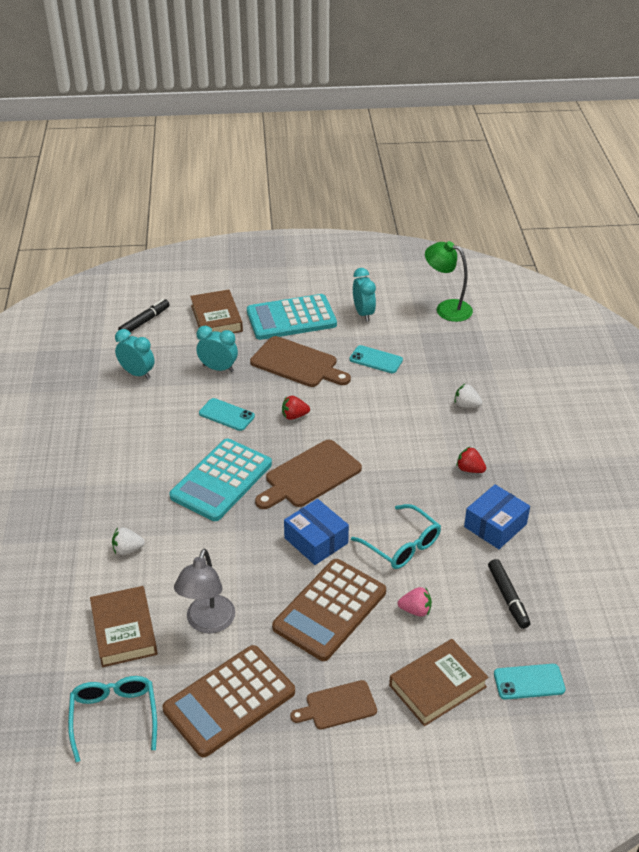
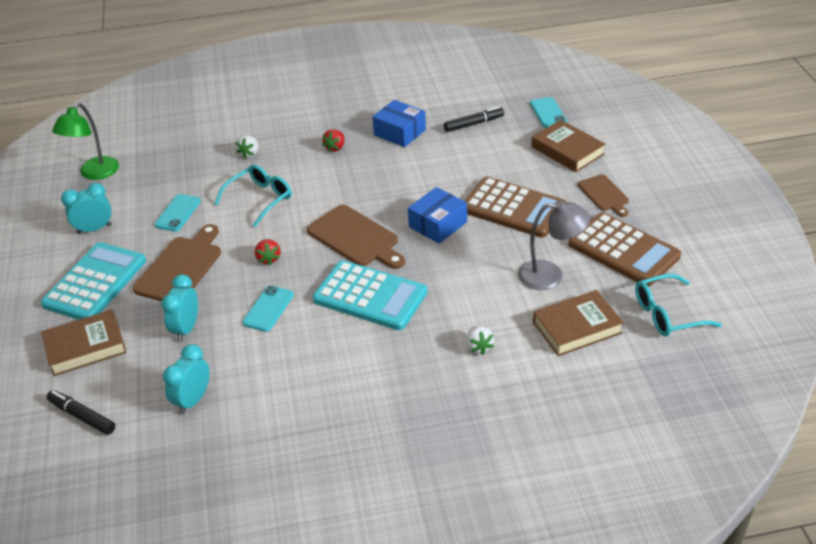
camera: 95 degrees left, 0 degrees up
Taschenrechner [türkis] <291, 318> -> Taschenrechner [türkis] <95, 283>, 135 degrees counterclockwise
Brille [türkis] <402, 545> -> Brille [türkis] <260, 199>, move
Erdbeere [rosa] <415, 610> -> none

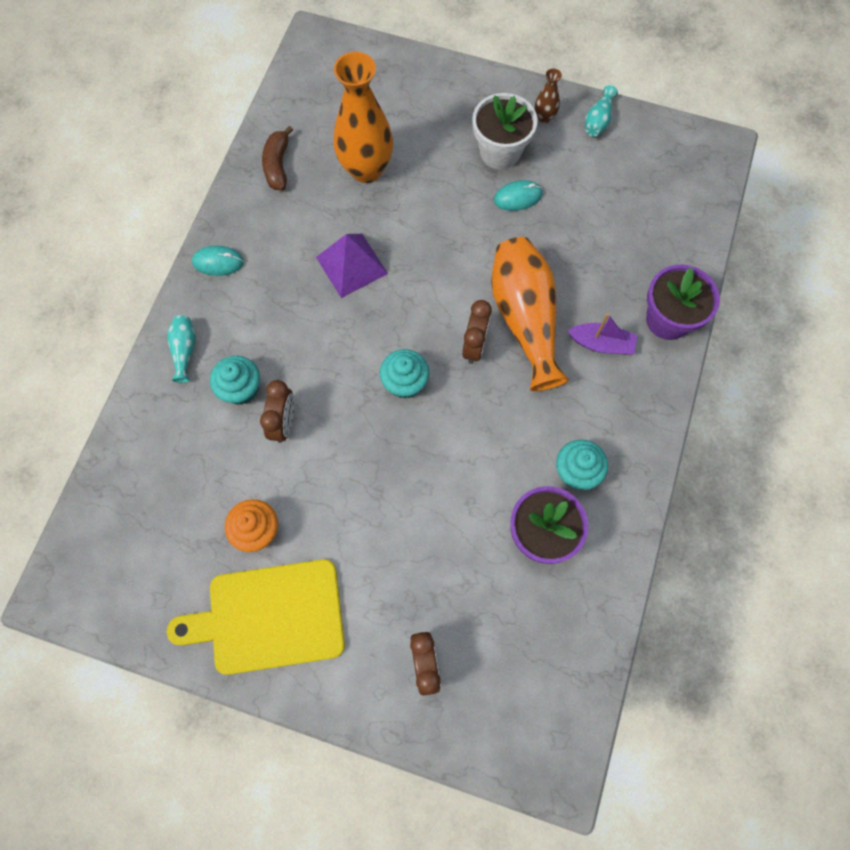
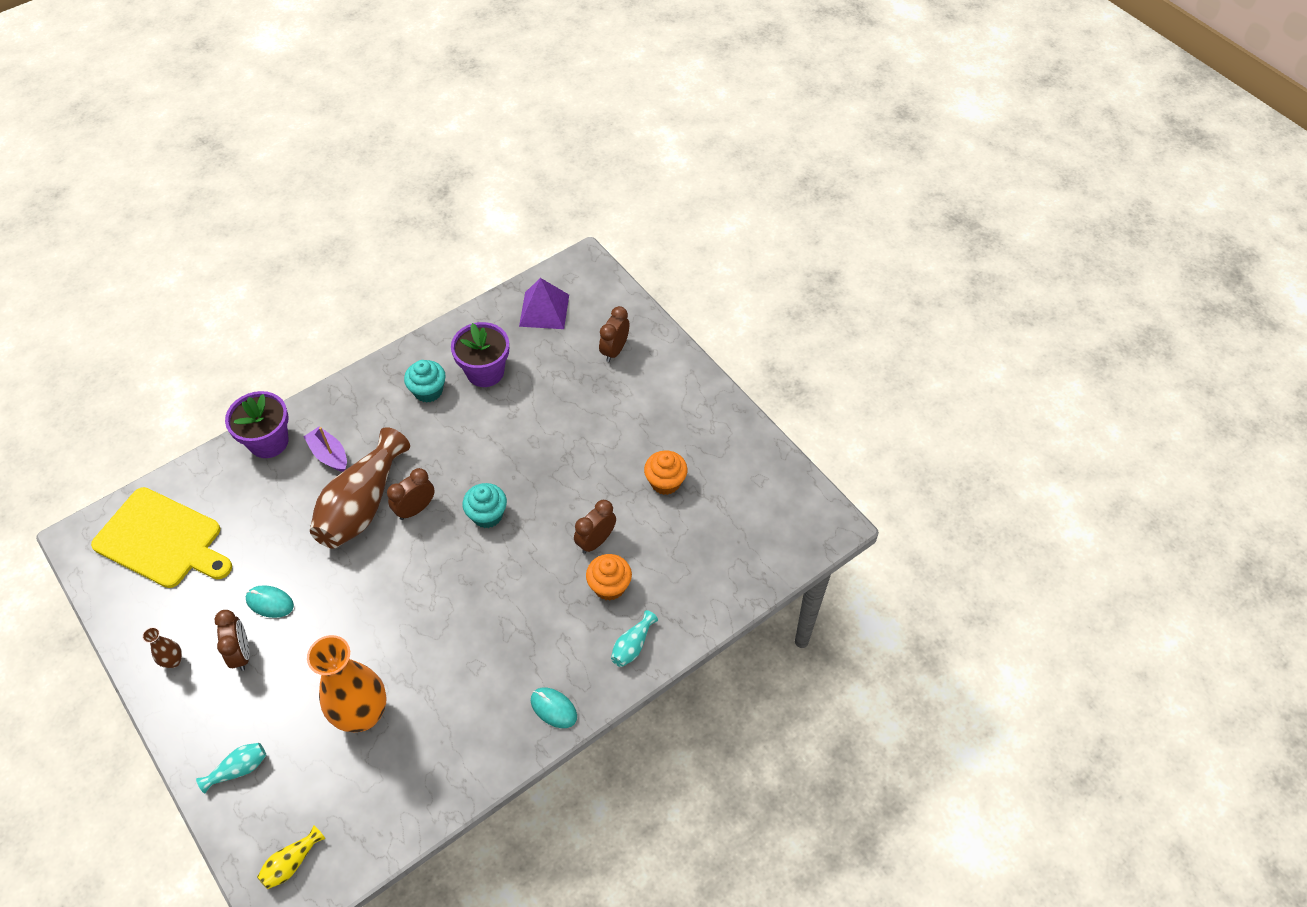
camera: 145 degrees left, 15 degrees down
Schneidebrett [gelb] <269, 617> -> Schneidebrett [gelb] <162, 540>, move
Muffin [türkis] <241, 389> -> Muffin [orange] <609, 586>
Banane [braun] <278, 165> -> none
Pyramide [lila] <351, 265> -> Pyramide [lila] <544, 310>, move
Blumentopf [weiß] <500, 152> -> Wecker [braun] <241, 653>
Vase [orange] <525, 318> -> Vase [braun] <362, 505>
Vase [türkis] <598, 120> -> Vase [türkis] <238, 769>, move
none -> Vase [gelb] <291, 863>

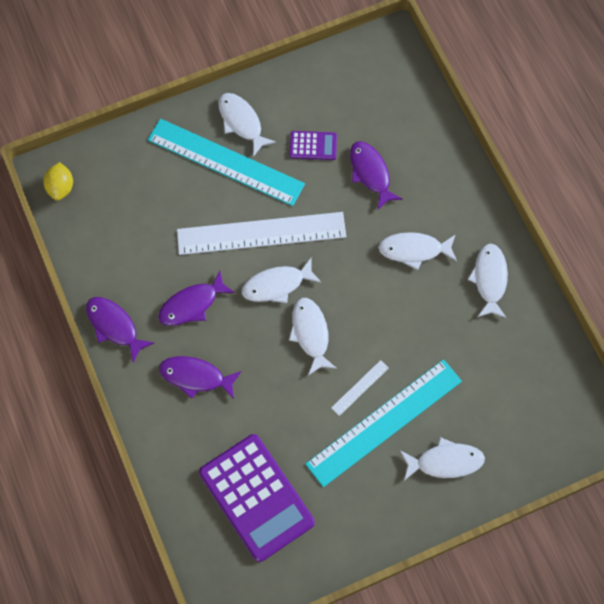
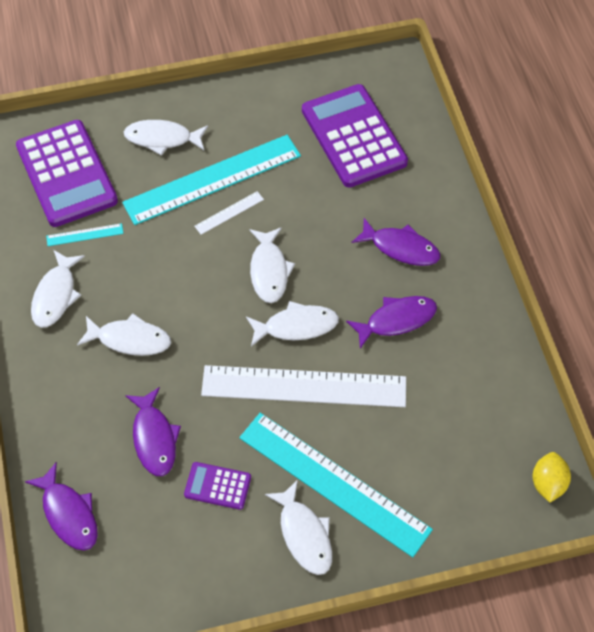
camera: 170 degrees left, 10 degrees down
Fisch [lila] <114, 326> -> Fisch [lila] <68, 514>, move
none -> Taschenrechner [lila] <66, 174>
none -> Lineal [türkis] <85, 235>

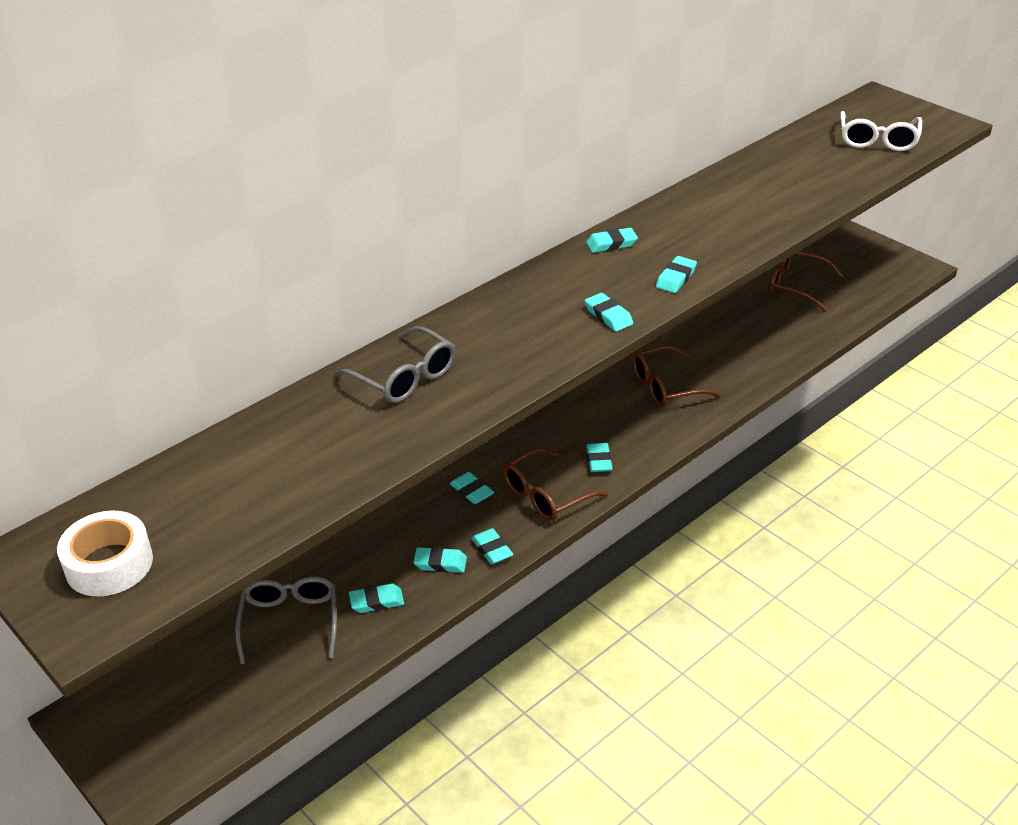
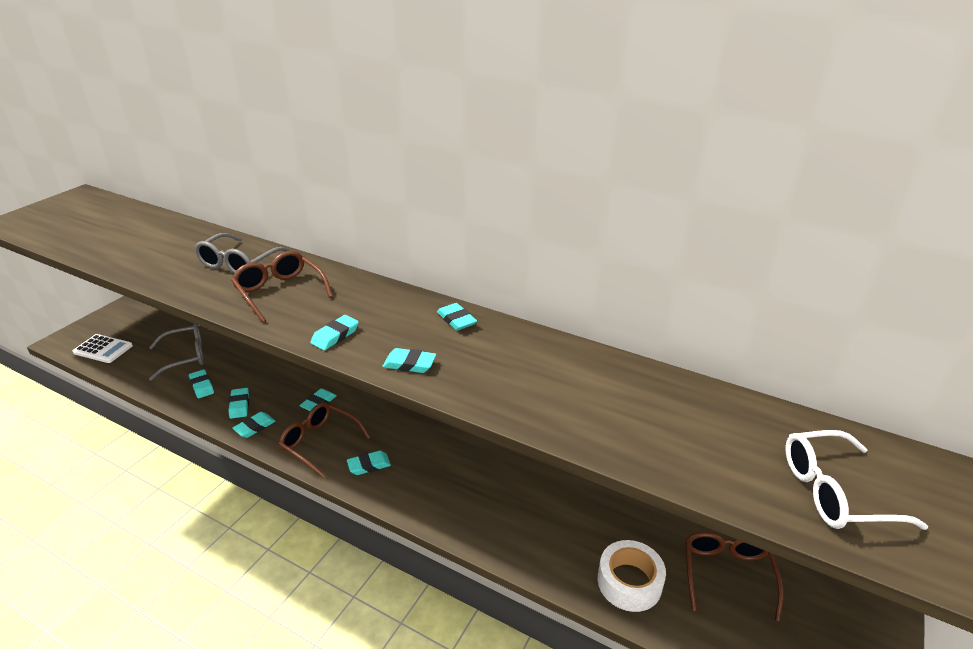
camera: 70 degrees right, 5 degrees down
Klebeband [weiß] <109, 564> -> Klebeband [weiß] <629, 582>, move
Brille [braun] <665, 386> -> Brille [braun] <280, 292>, move
none -> Taschenrechner [weiß] <103, 349>

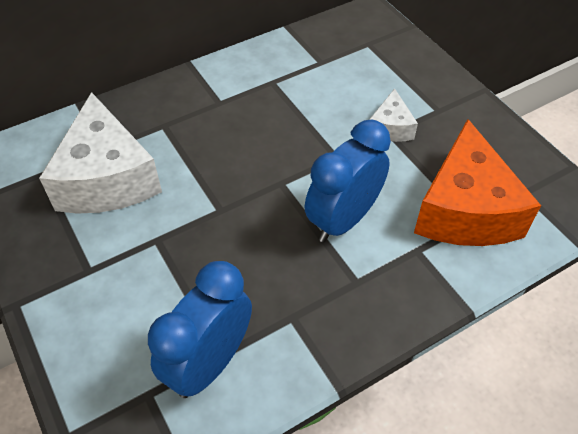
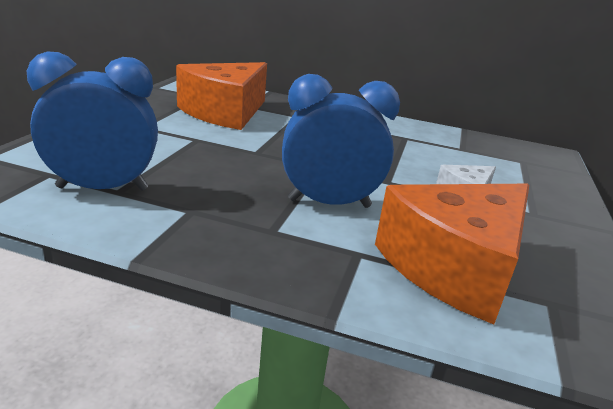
camera: 45 degrees right, 25 degrees down
Käse [weiß] <107, 178> -> Käse [orange] <225, 112>

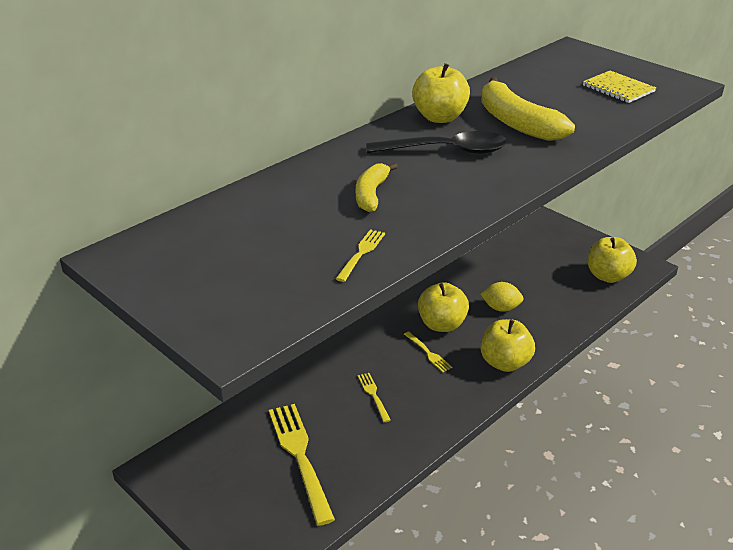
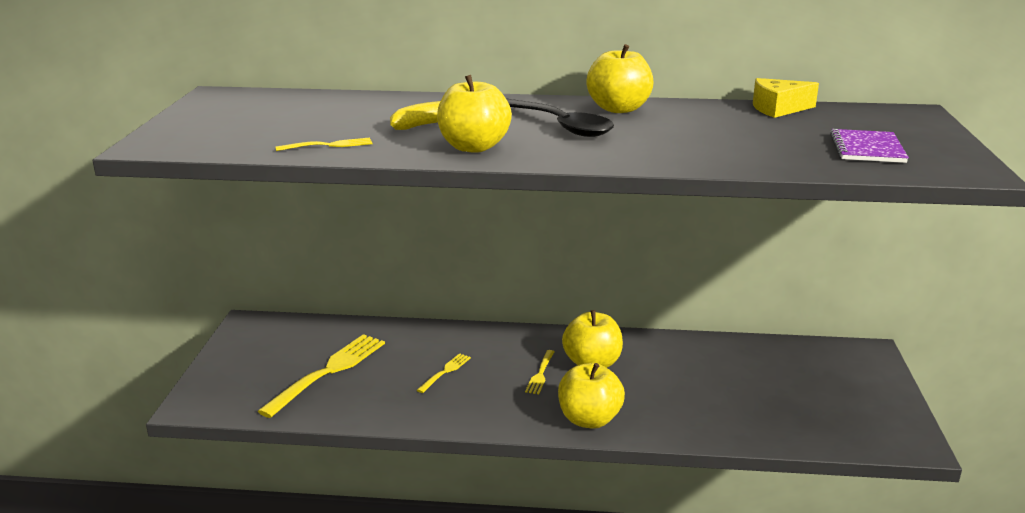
camera: 50 degrees right, 10 degrees down
Zitrone [gelb] <501, 308> -> none
Banane [gelb] <517, 123> -> none
Notizbuch [gelb] <618, 88> -> Notizbuch [lila] <867, 148>
Apfel [gelb] <608, 276> -> Apfel [gelb] <473, 147>, move
none -> Käse [gelb] <778, 109>

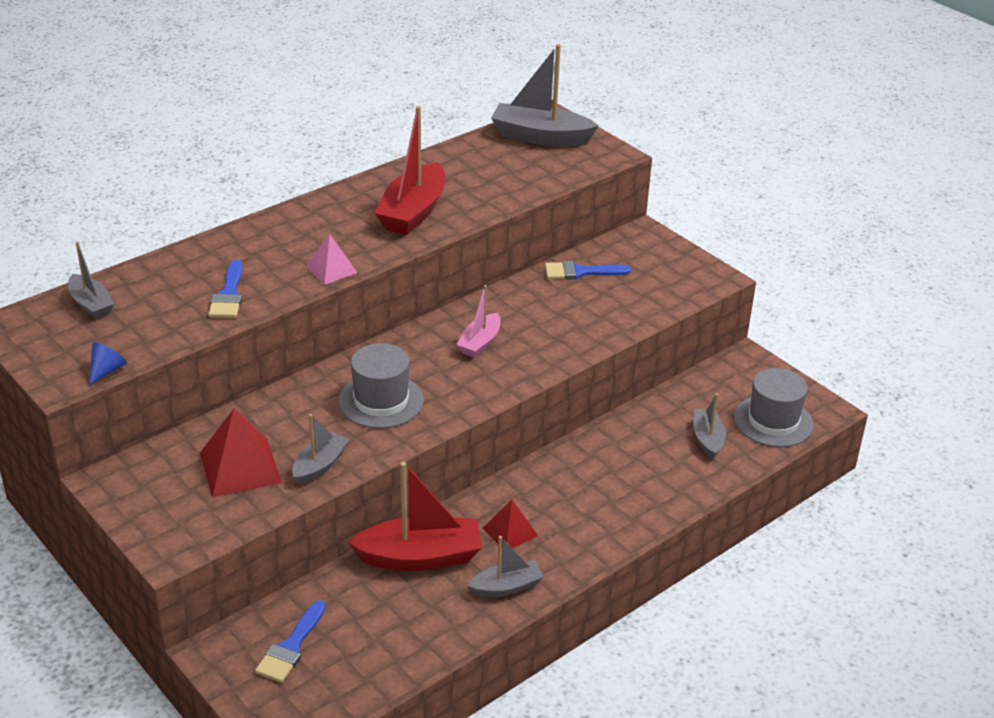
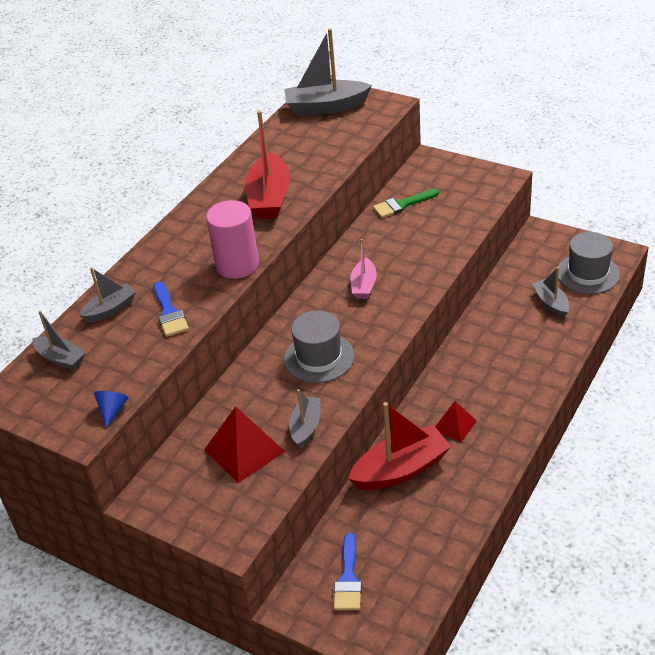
camera: 15 degrees left, 5 degrees up
Pyramide [rosa] <331, 269> -> Vollzylinder [rosa] <237, 265>
Boot [grau] <506, 587> -> Boot [grau] <110, 309>, move
Pinsel [blau] <580, 272> -> Pinsel [grün] <402, 205>

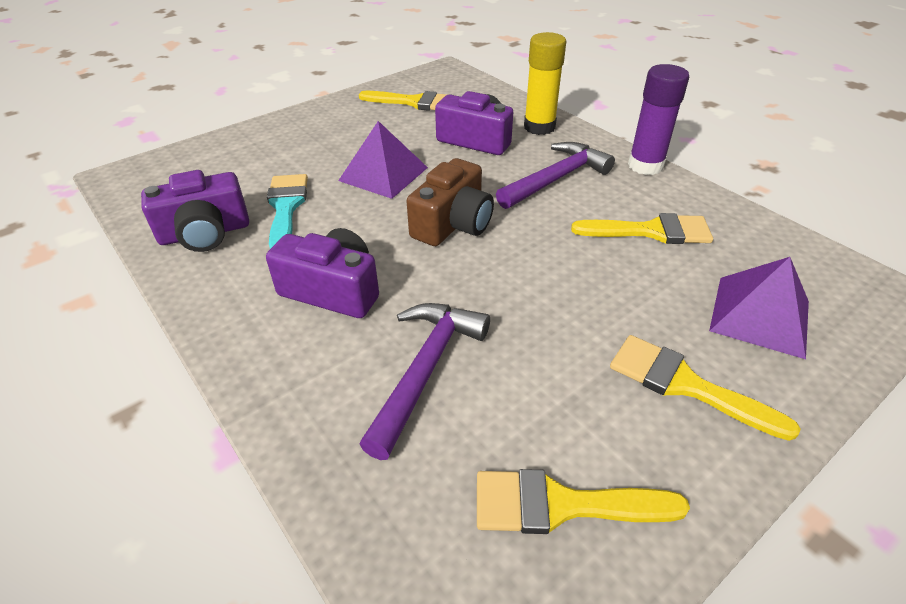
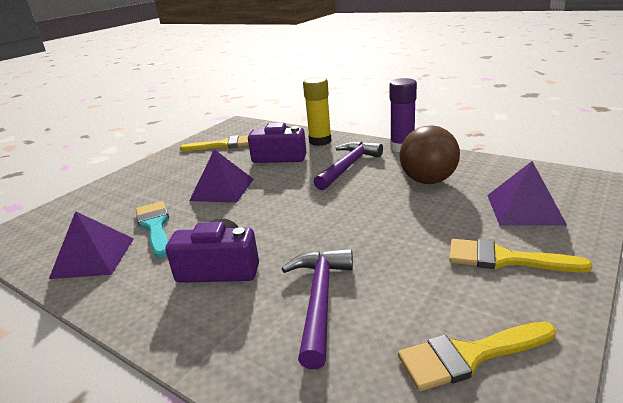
camera: 15 degrees left, 15 degrees down
Kamera [lila] <205, 233> -> Pyramide [lila] <93, 257>
Kamera [braun] <453, 224> -> none
Pinsel [gelb] <651, 231> -> Ball [braun] <428, 180>

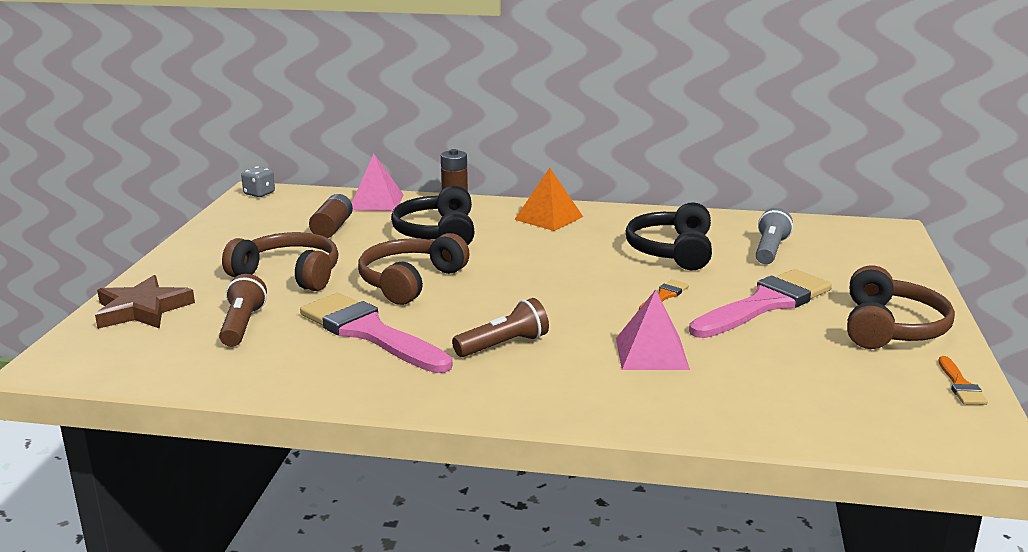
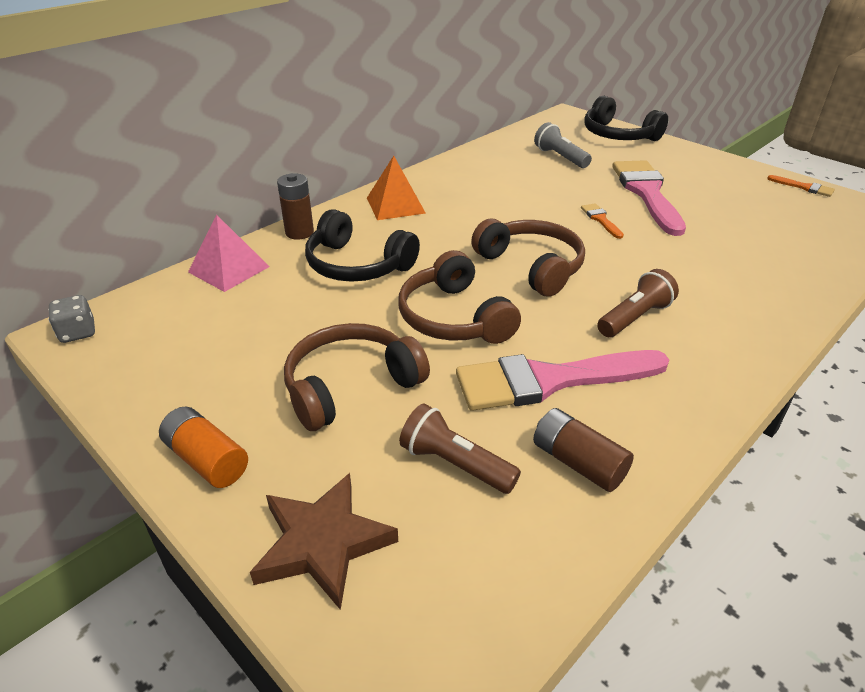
camera: 55 degrees left, 15 degrees up
Batterie [braun] <332, 228> -> Batterie [braun] <578, 462>, move
Taschenlampe [braun] <503, 345> -> Taschenlampe [braun] <634, 318>, 45 degrees clockwise
Pyramide [rosa] <651, 353> -> none
Kopfhörer [schwarz] <672, 251> -> Kopfhörer [schwarz] <618, 135>, move
Kopfhörer [braun] <891, 328> -> Kopfhörer [braun] <531, 266>, move
none -> Batterie [orange] <206, 460>

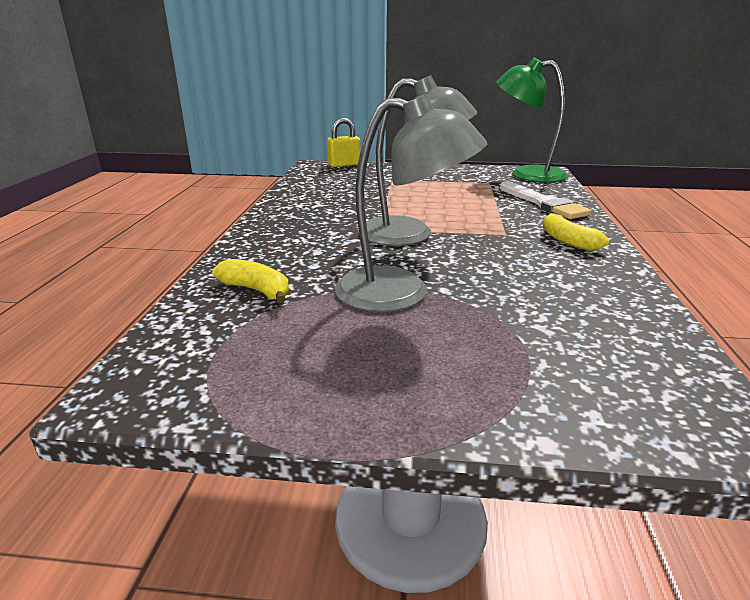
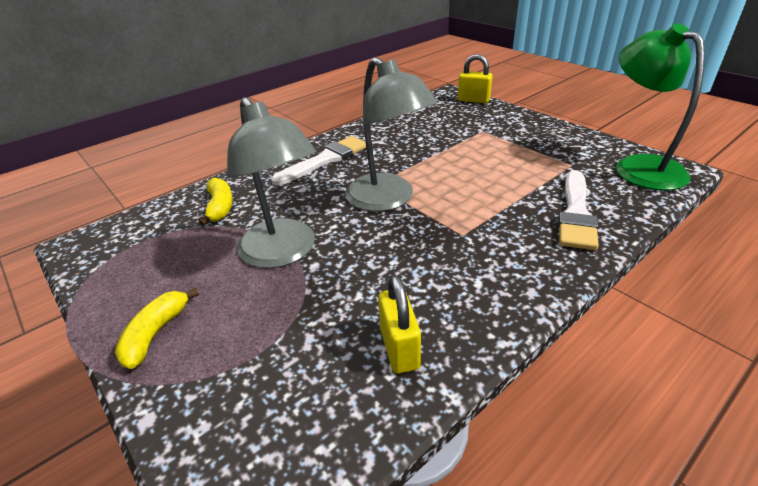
camera: 45 degrees right, 10 degrees up
Banane [gelb] <567, 241> -> Banane [gelb] <155, 334>, move
none -> Pinsel [weiß] <325, 160>
none -> Vorhängeschloss [gelb] <399, 348>

